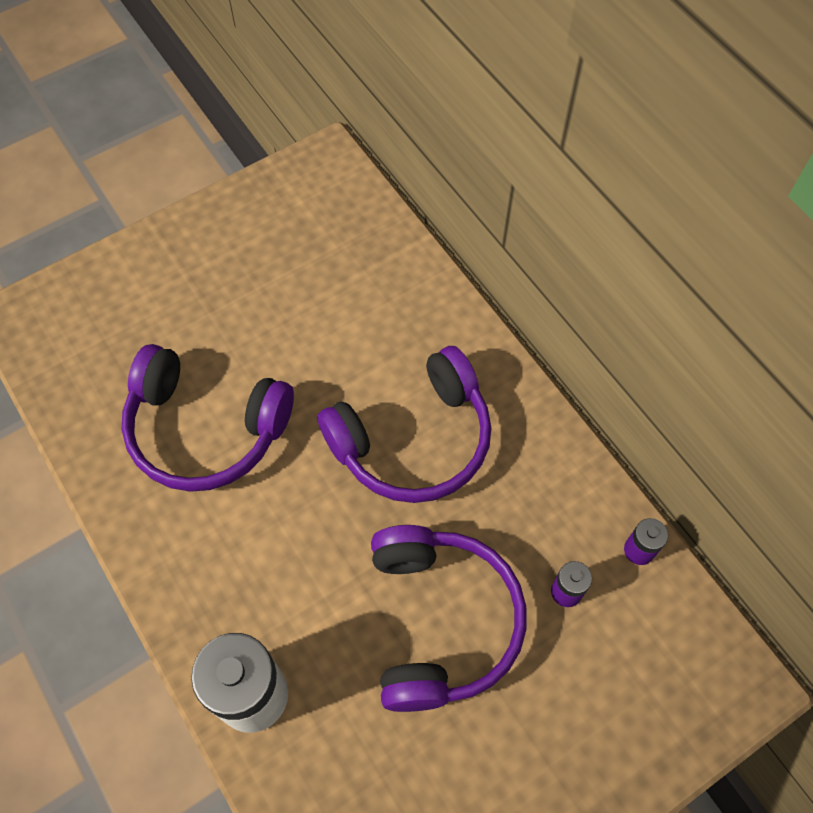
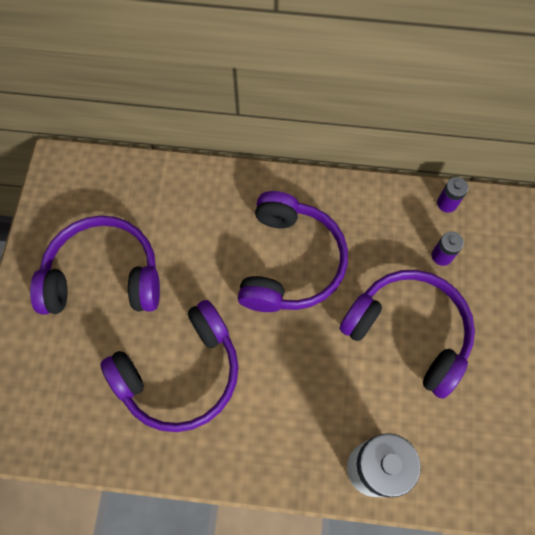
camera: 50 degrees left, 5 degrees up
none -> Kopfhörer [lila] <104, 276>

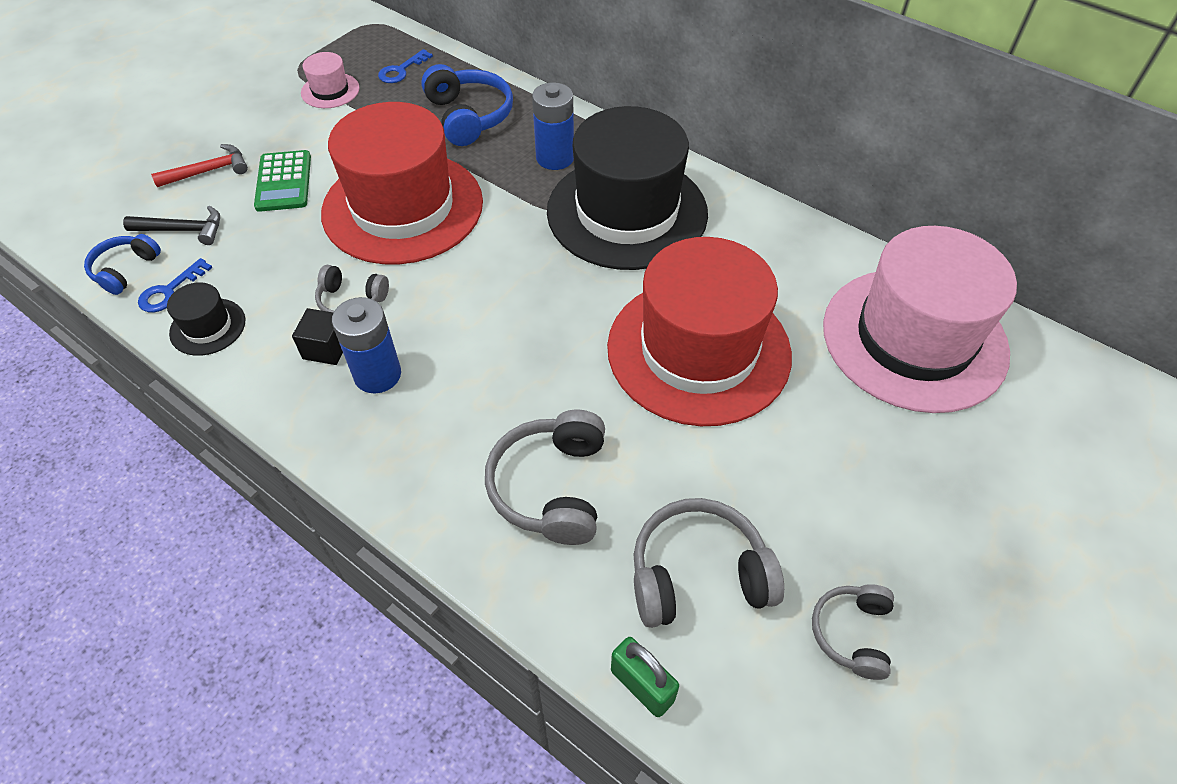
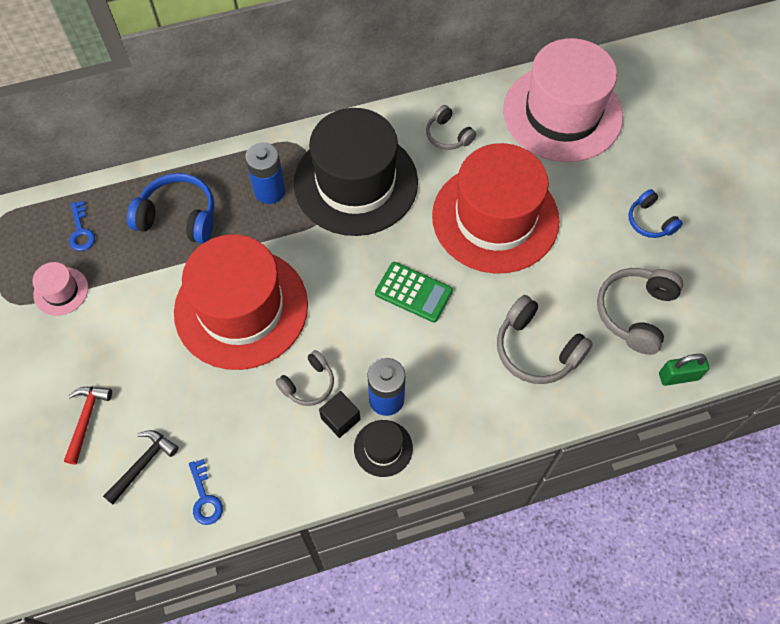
camera: 55 degrees left, 10 degrees up
Kopfhörer [blau] <125, 270> -> Kopfhörer [blau] <650, 221>, move
Hut [schwarz] <208, 327> -> Hut [schwarz] <383, 448>, move
Taschenrechner [grün] <283, 182> -> Taschenrechner [grün] <413, 292>, move
Kopfhörer [grau] <852, 633> -> Kopfhörer [grau] <448, 135>, move

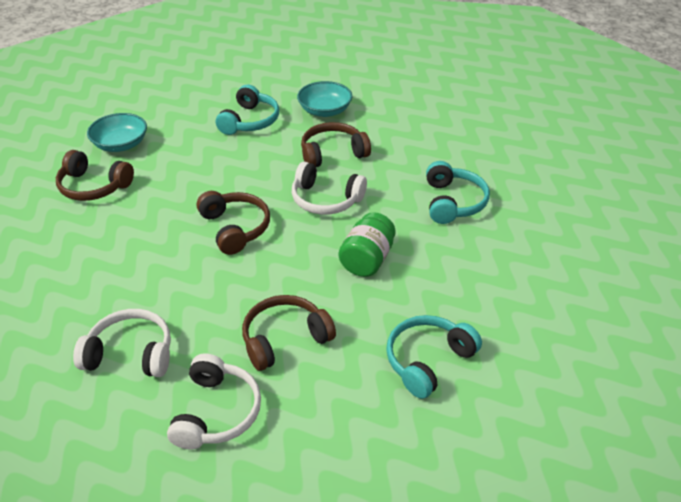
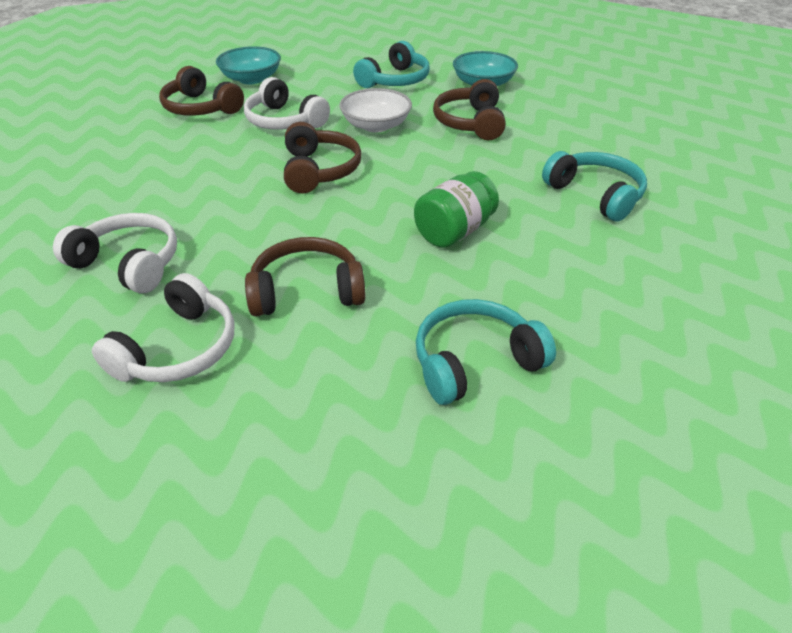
camera: 20 degrees right, 0 degrees up
Kopfhörer [weiß] <326, 199> -> Kopfhörer [weiß] <284, 121>, move
Kopfhörer [braun] <333, 153> -> Kopfhörer [braun] <470, 123>, 90 degrees counterclockwise
Kopfhörer [türkis] <453, 202> -> Kopfhörer [türkis] <595, 195>, 60 degrees counterclockwise
none -> Schüssel [weiß] <376, 125>

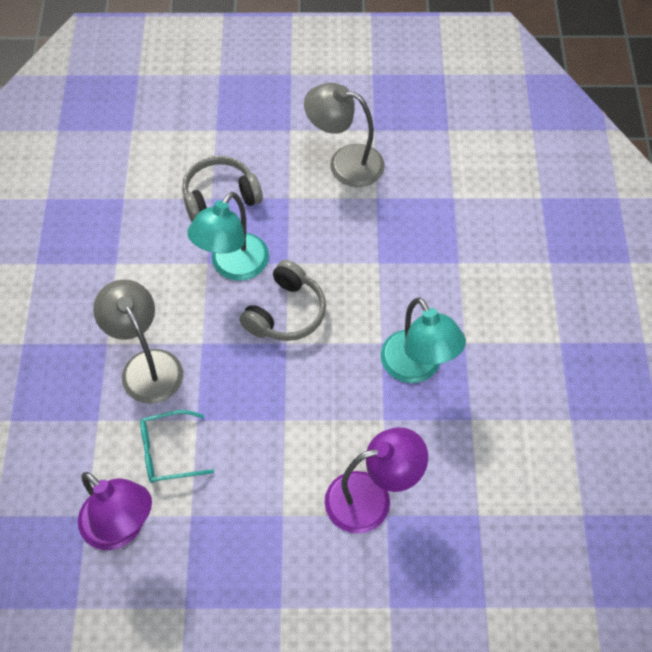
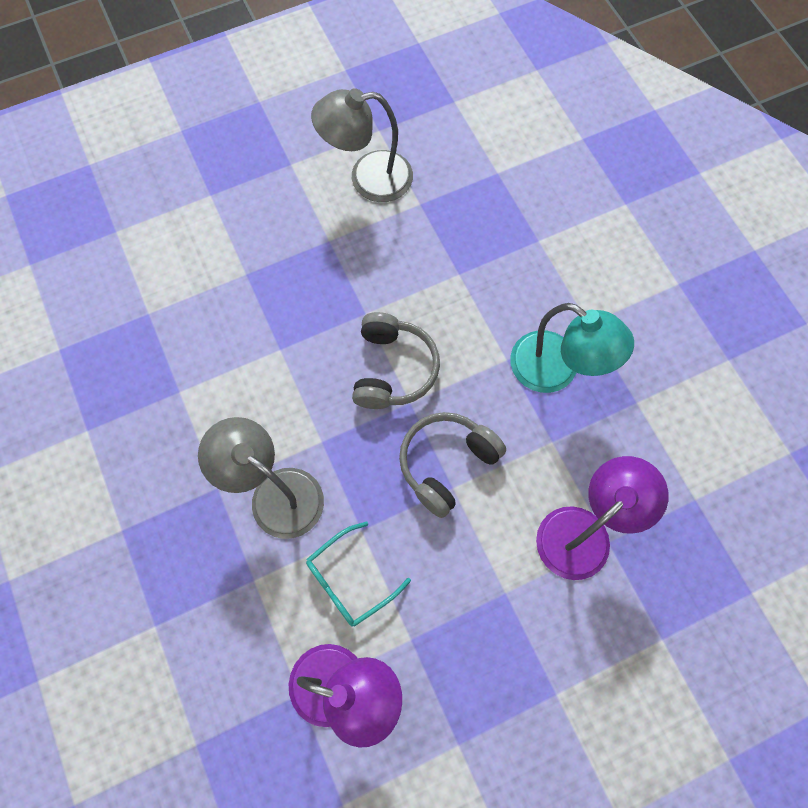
camera: 25 degrees left, 10 degrees up
Kopfhörer [grau] <220, 197> -> Kopfhörer [grau] <446, 464>, move
Lampe [türkis] <233, 266> -> none

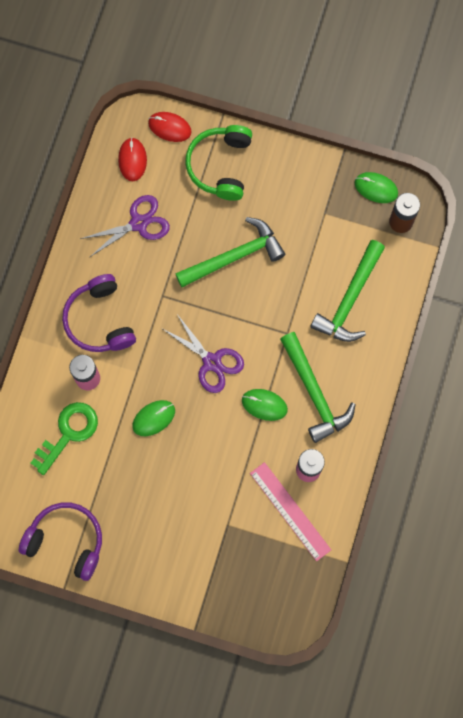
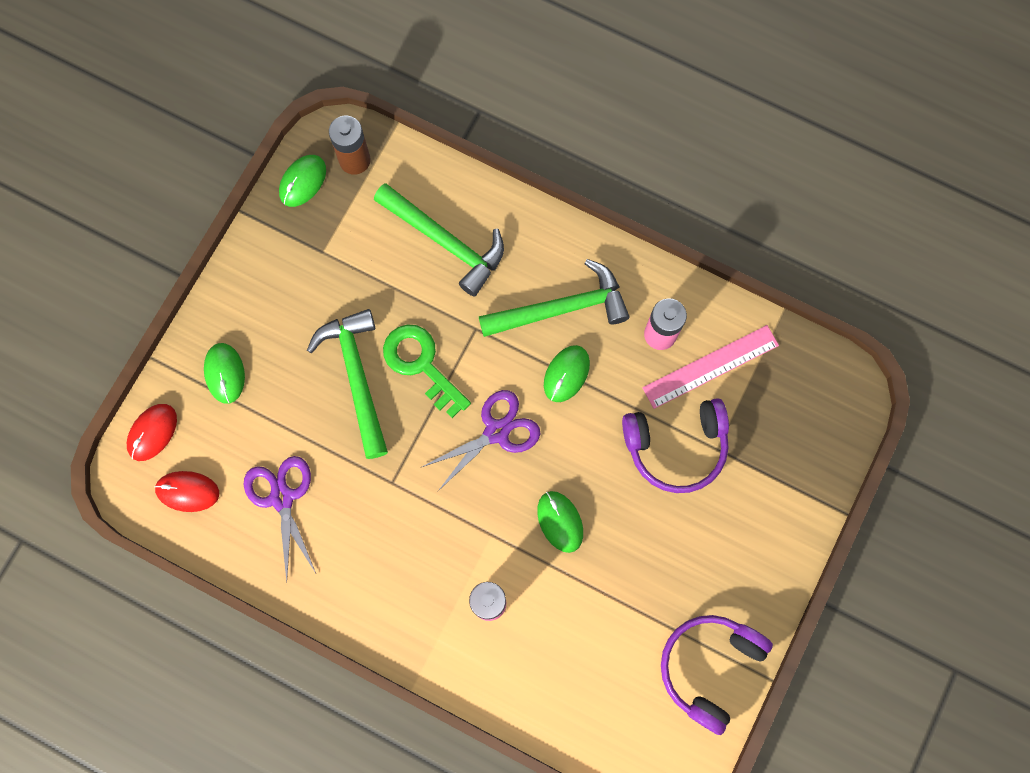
camera: 80 degrees left, 0 degrees up
Schlüssel [grün] <68, 433> -> Schlüssel [grün] <421, 364>, move
Kopfhörer [lila] <99, 320> -> Kopfhörer [lila] <676, 447>, move
Kopfhörer [grün] <220, 166> -> Computermaus [grün] <225, 373>

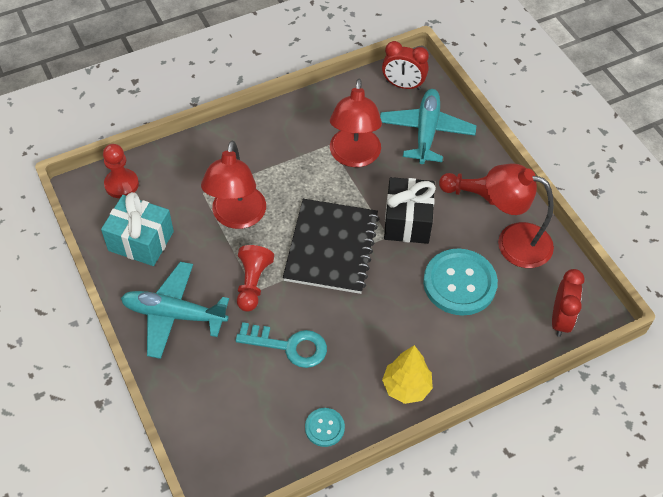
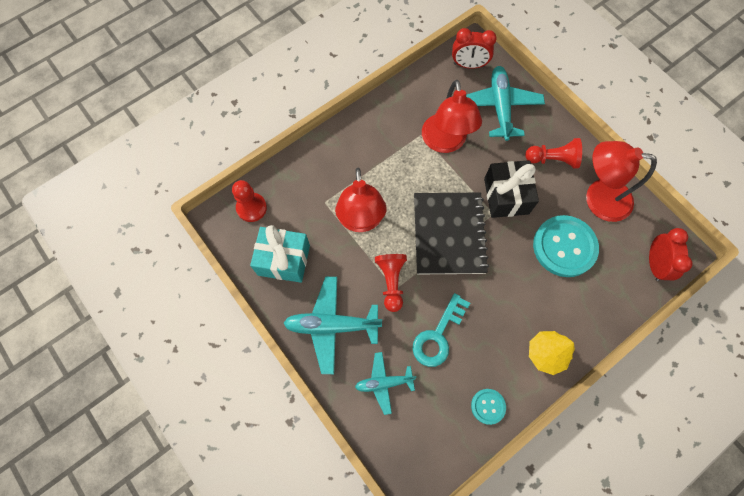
camera: 10 degrees left, 15 degrees up
Schlüssel [türkis] <289, 346> -> Schlüssel [türkis] <438, 335>, 120 degrees clockwise
none -> Flugzeug [türkis] <384, 383>

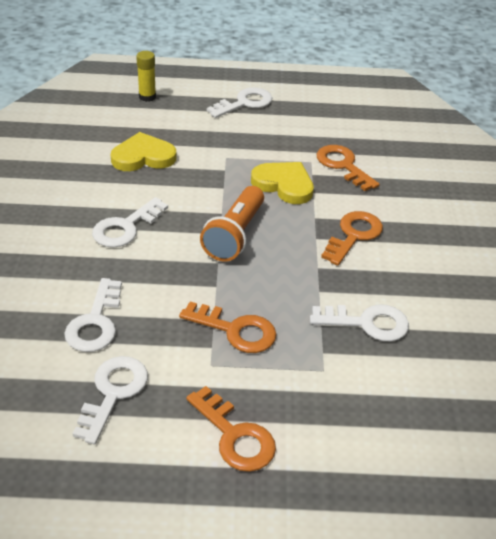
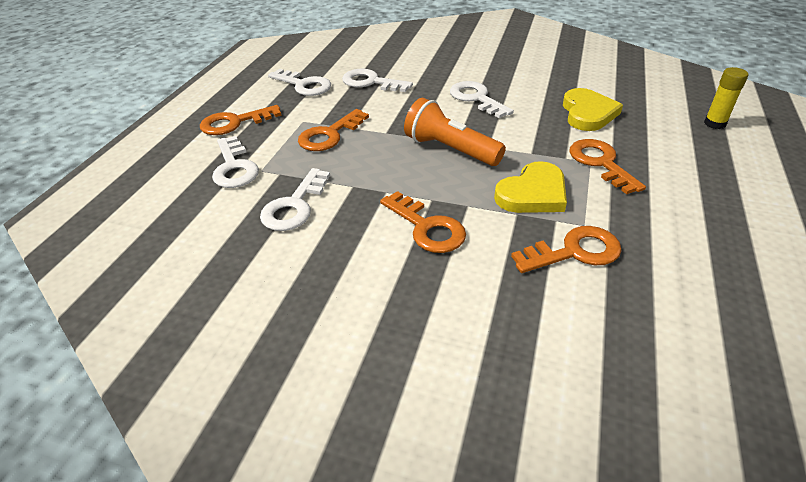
camera: 110 degrees right, 0 degrees up
Schlüssel [weiß] <244, 103> -> Schlüssel [weiß] <234, 167>, move
none -> Schlüssel [orange] <600, 163>

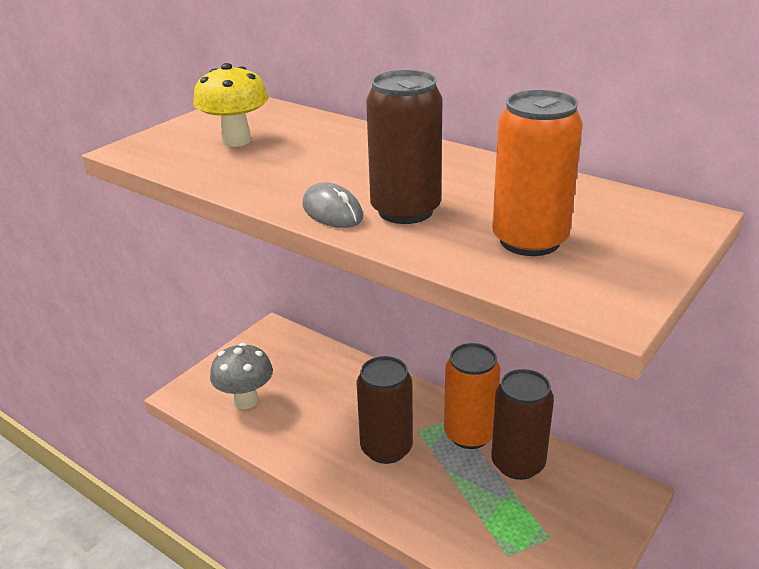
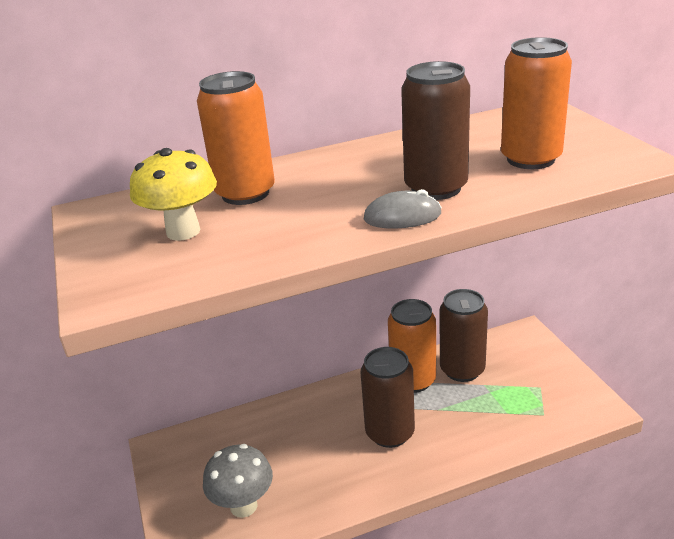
camera: 55 degrees left, 0 degrees up
none -> Dose [orange] <245, 193>

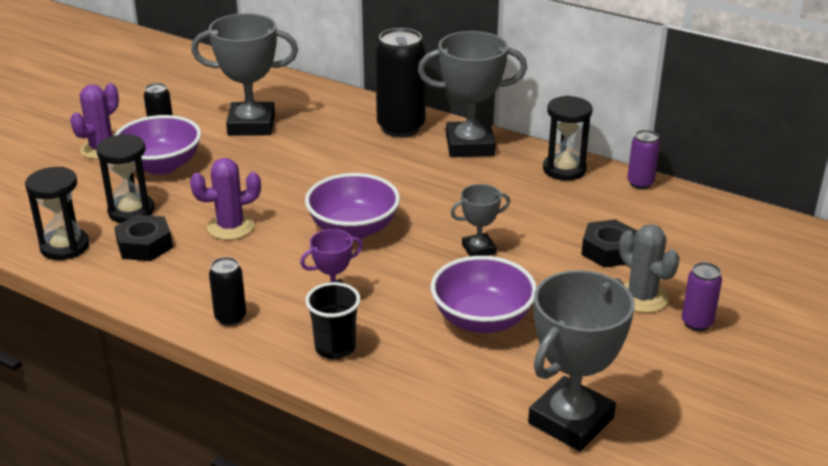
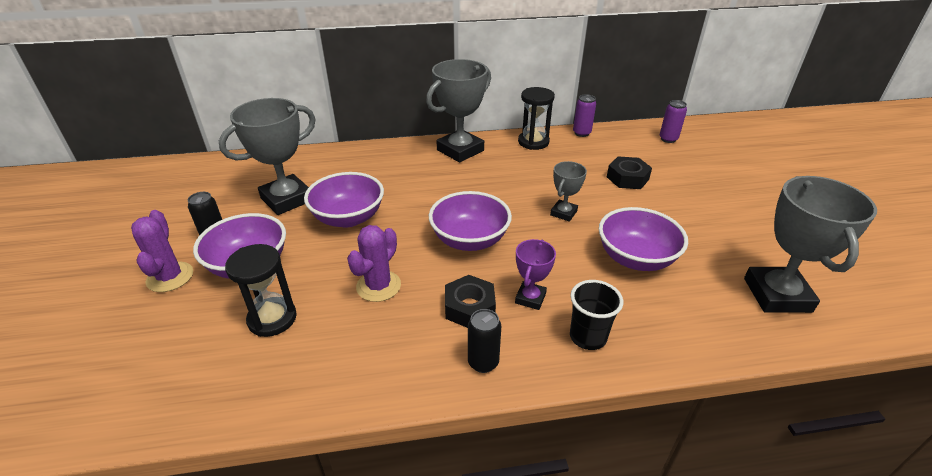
camera: 40 degrees left, 5 degrees up
Sanduhr [schwarz] <65, 247> -> none
Sechskantmutter [schwarz] <144, 245> -> Sechskantmutter [schwarz] <469, 307>, move
Dose [schwarz] <401, 127> -> none
Kaktus [grau] <642, 297> -> none
Dose [lila] <697, 323> -> Dose [lila] <668, 139>, move
none -> Schüssel [lila] <348, 218>

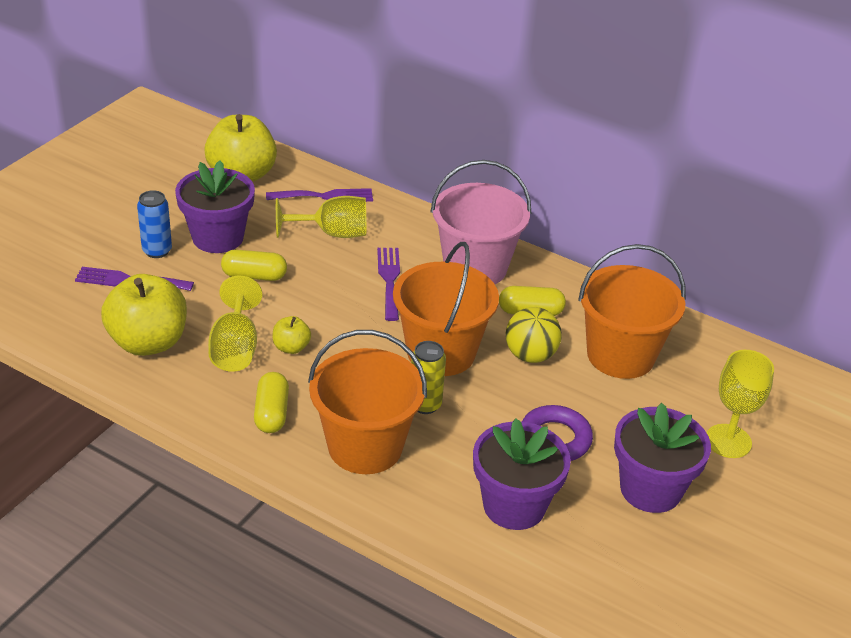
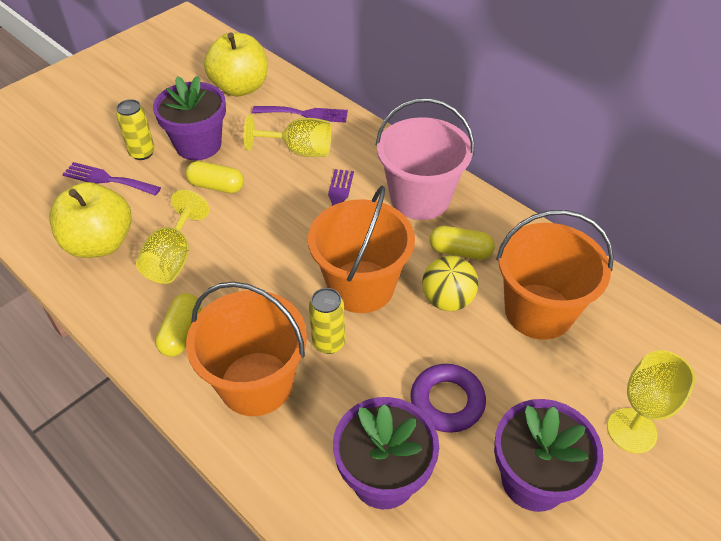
camera: 15 degrees right, 10 degrees up
Dose [blau] <157, 251> -> Dose [gelb] <142, 153>
Apfel [gelb] <291, 347> -> none

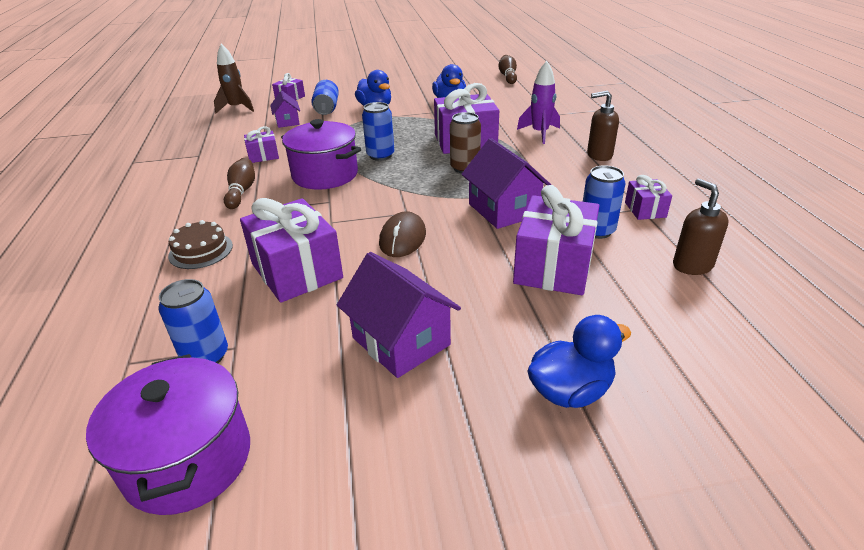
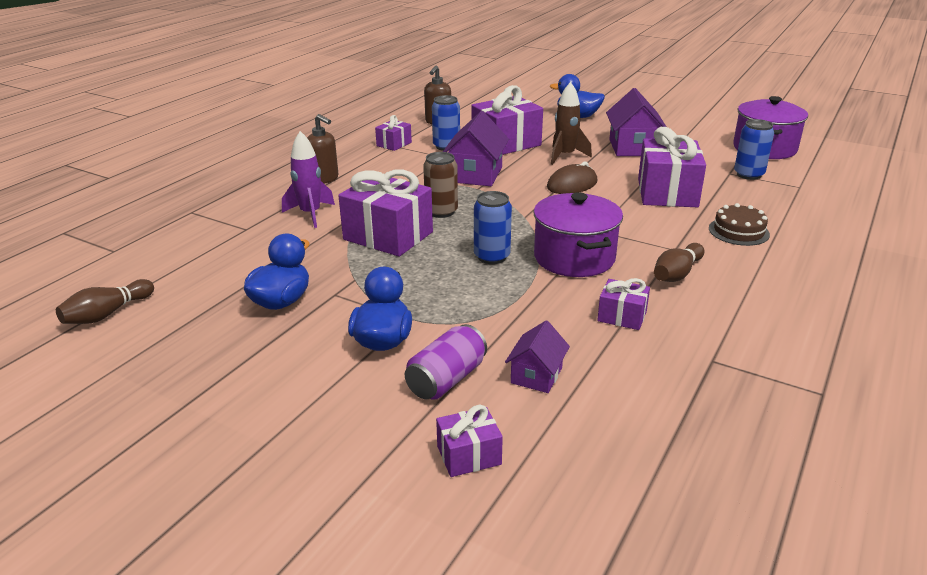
camera: 140 degrees left, 5 degrees down
Rakete [braun] <237, 108> -> Rakete [braun] <565, 156>, move
Dose [blau] <326, 108> -> Dose [lila] <446, 379>

